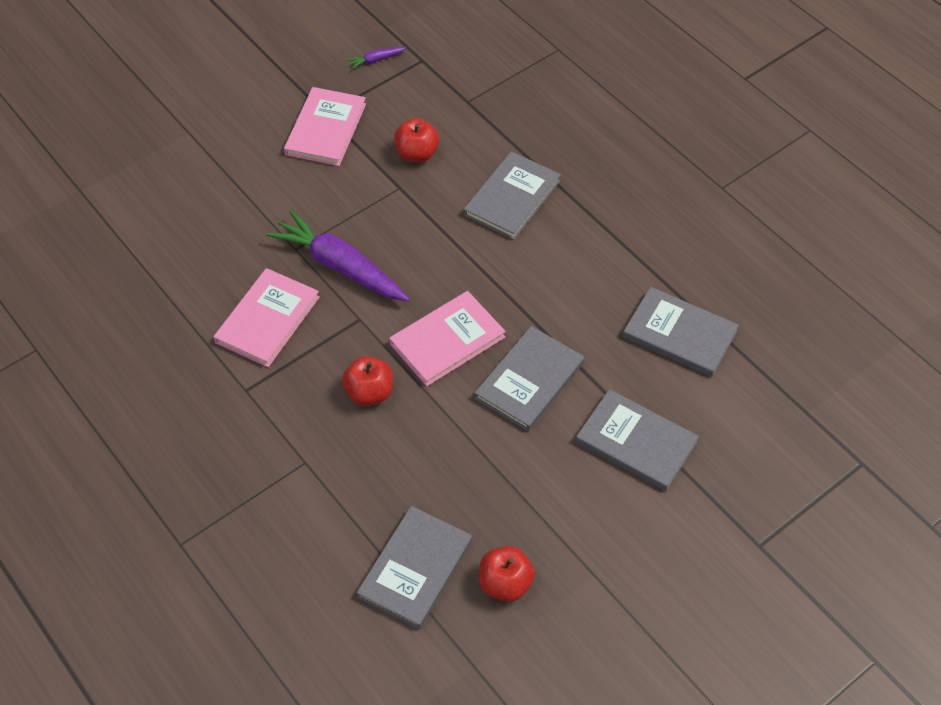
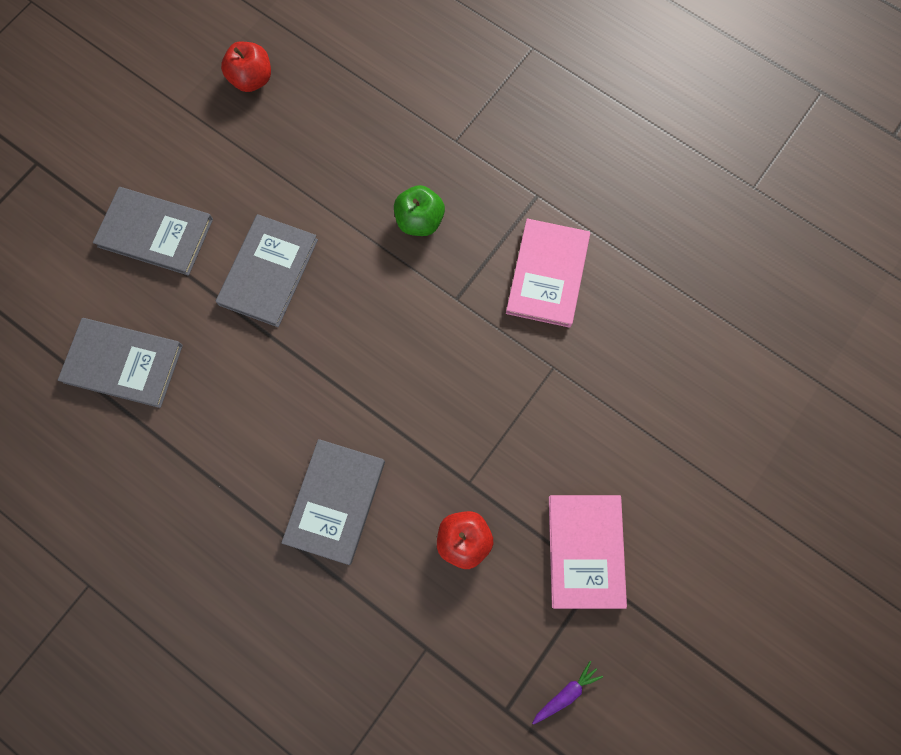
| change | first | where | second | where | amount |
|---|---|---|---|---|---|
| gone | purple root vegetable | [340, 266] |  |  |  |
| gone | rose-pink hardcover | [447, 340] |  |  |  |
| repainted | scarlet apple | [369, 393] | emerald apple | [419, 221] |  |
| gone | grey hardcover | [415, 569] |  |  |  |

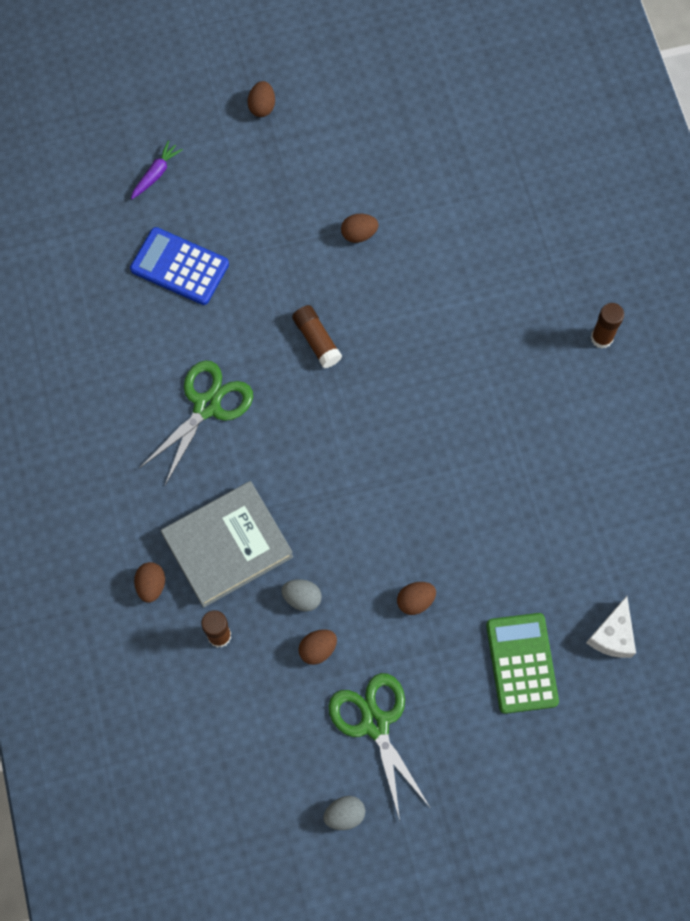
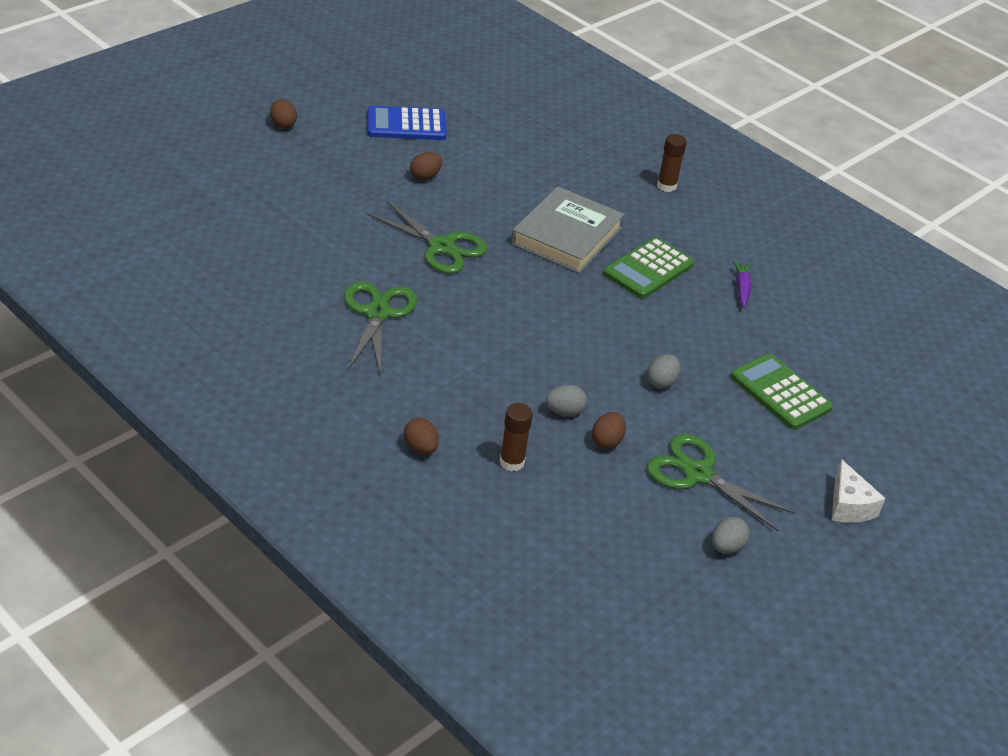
| change | first | where | second | where | amount |
|---|---|---|---|---|---|
| shifted | purple root vegetable | [156, 174] |  | [742, 288] |  |
| shifted | royal blue pocket calculator | [179, 267] |  | [406, 125] |  |
| swapped | russet stick of glue | [317, 340] | emerald scissors | [441, 247] |  |
| shifted | grey hardcover | [227, 546] |  | [566, 236] |  |
| repainted | russet egg | [415, 601] | grey egg | [661, 382] |  |
| shifted | white cheese | [612, 635] |  | [849, 506] |  |
| new |  |  | emerald pocket calculator | [648, 269] |  |

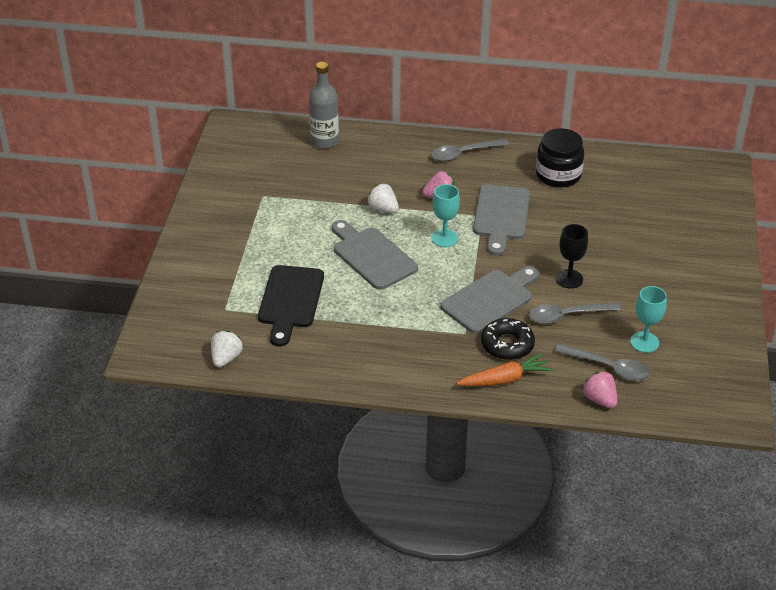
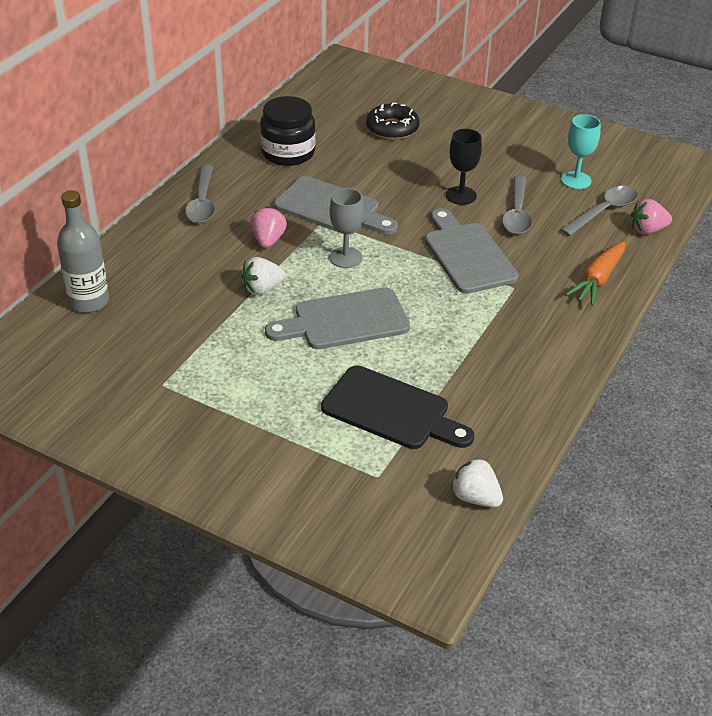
| change | first | where | second | where | amount |
|---|---|---|---|---|---|
| repainted | turquoise goblet | [444, 238] | grey goblet | [345, 257] |  |
| shifted | jet-black donut | [507, 345] |  | [392, 128] |  |
| rotated | orange root vegetable | [505, 379] |  | [597, 280] | 150 degrees counterclockwise |

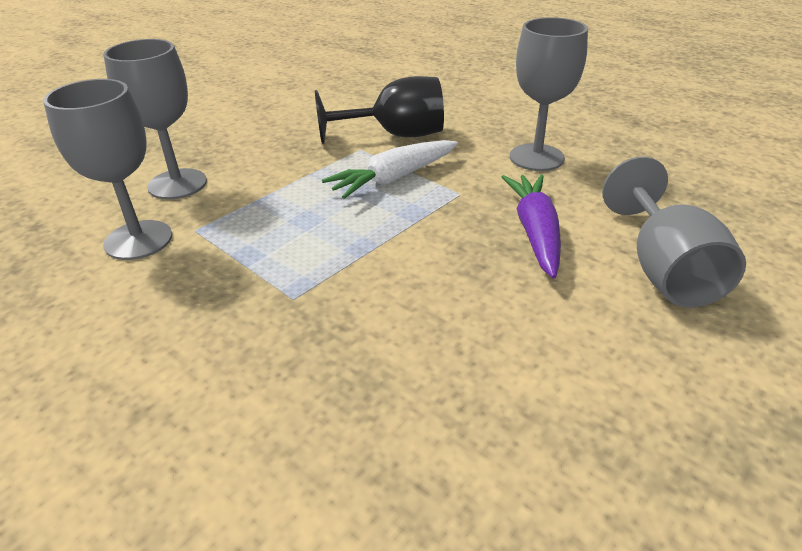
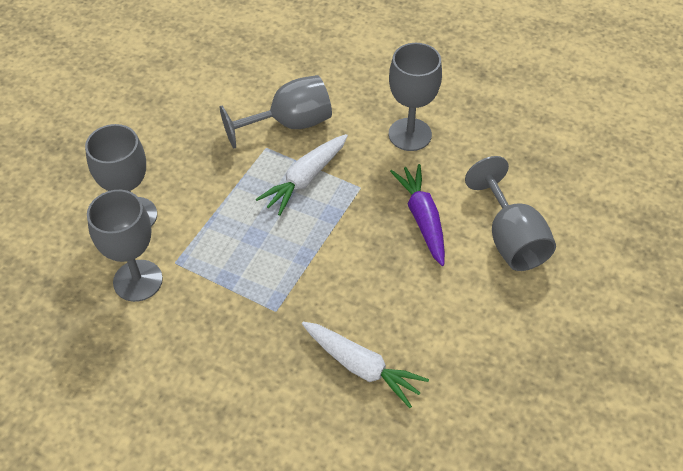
| change | first | where | second | where | amount |
|---|---|---|---|---|---|
| repainted | jet-black goblet | [395, 135] | grey goblet | [289, 124] |  |
| new |  |  | white root vegetable | [362, 367] |  |

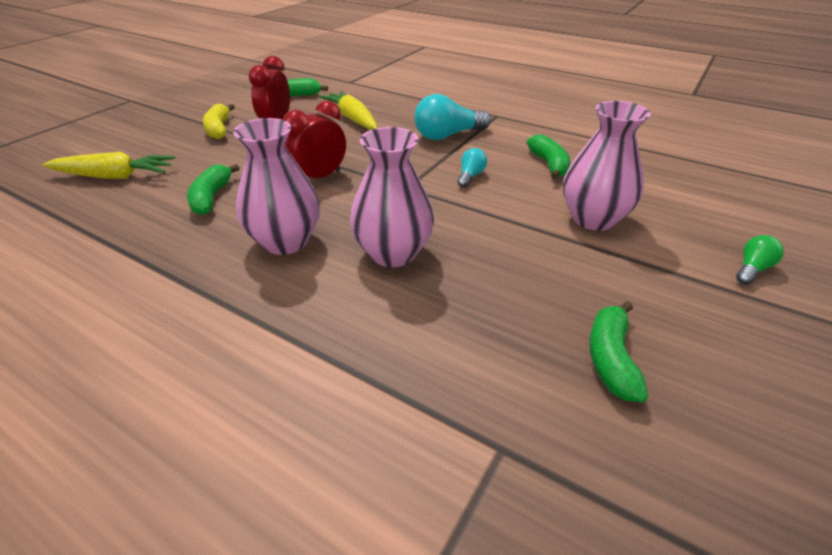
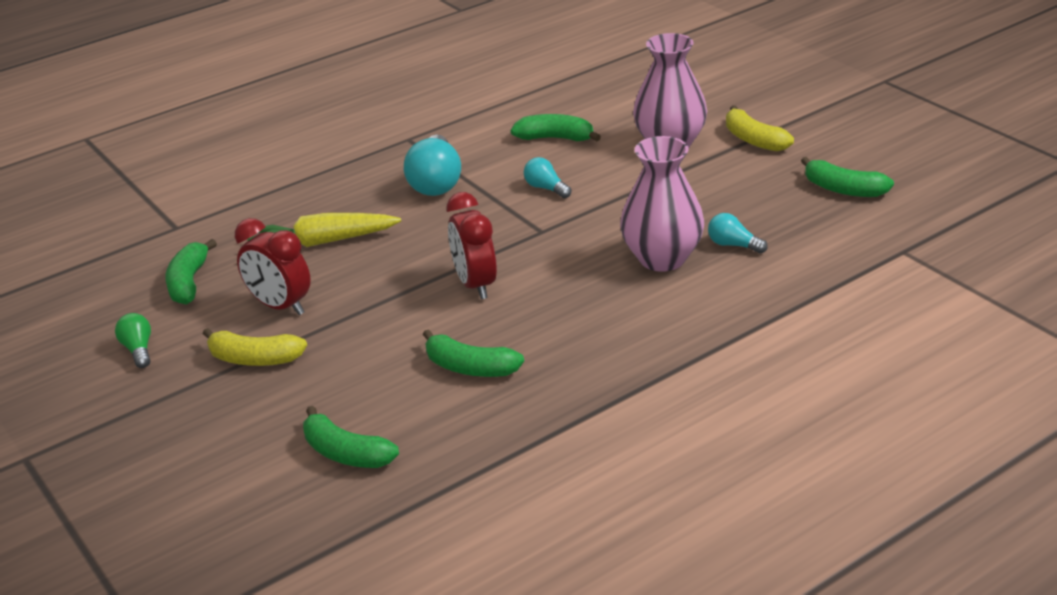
| change | first | where | second | where | amount |
|---|---|---|---|---|---|
| gone | rose-pink flower vase | [285, 241] |  |  |  |
| swapped | bright yellow root vegetable | [114, 176] | emerald banana fruit | [346, 453] |  |
| shifted | emerald light bulb | [752, 269] |  | [138, 350] |  |
| new |  |  | bright yellow banana fruit | [754, 140] |  |
| new |  |  | turquoise light bulb | [733, 245] |  |

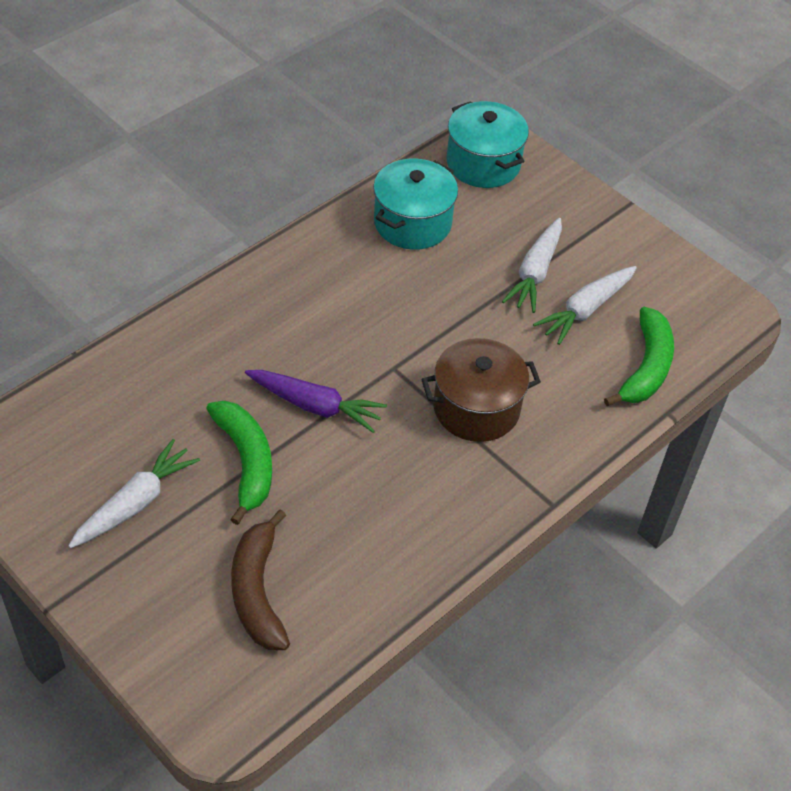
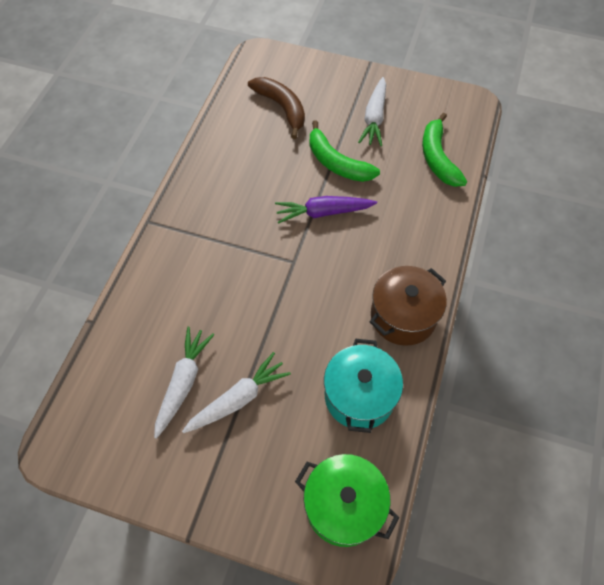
| change | first | where | second | where | amount |
|---|---|---|---|---|---|
| repainted | turquoise pot | [483, 163] | emerald pot | [343, 505] |  |
| rotated | white root vegetable | [535, 272] |  | [238, 399] | 60 degrees clockwise |
| shifted | emerald banana fruit | [646, 367] |  | [437, 158] |  |
| shifted | russet pot | [476, 408] |  | [403, 316] |  |

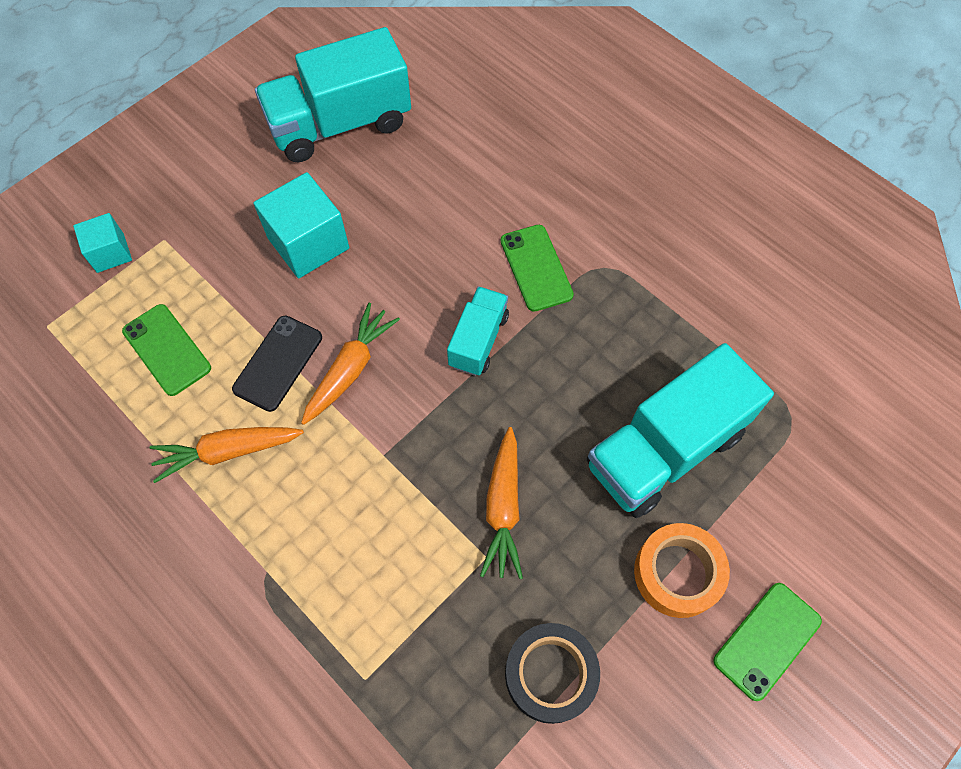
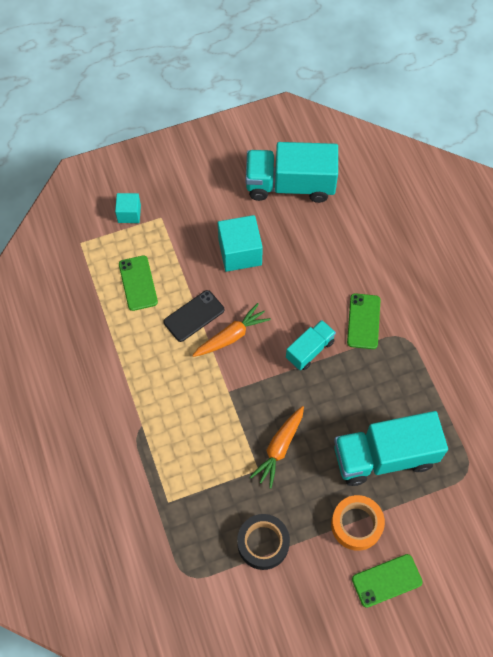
| change | first | where | second | where | amount |
|---|---|---|---|---|---|
| gone | orange root vegetable | [227, 452] |  |  |  |

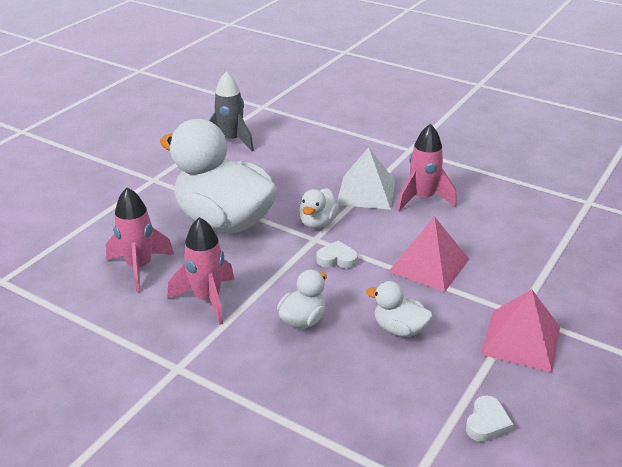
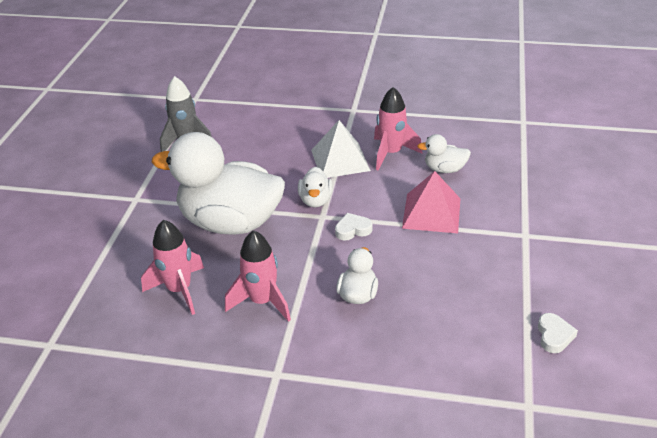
| change | first | where | second | where | amount |
|---|---|---|---|---|---|
| shifted | white rubber duck | [399, 329] |  | [444, 169] |  |
| gone | rose-pink solid pyramid | [521, 340] |  |  |  |

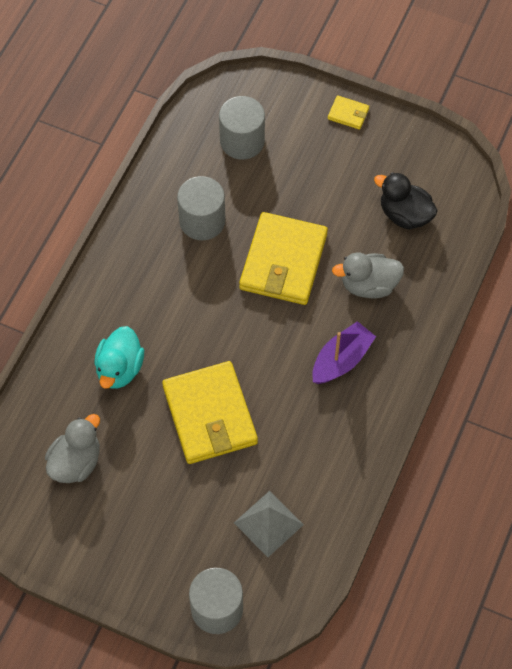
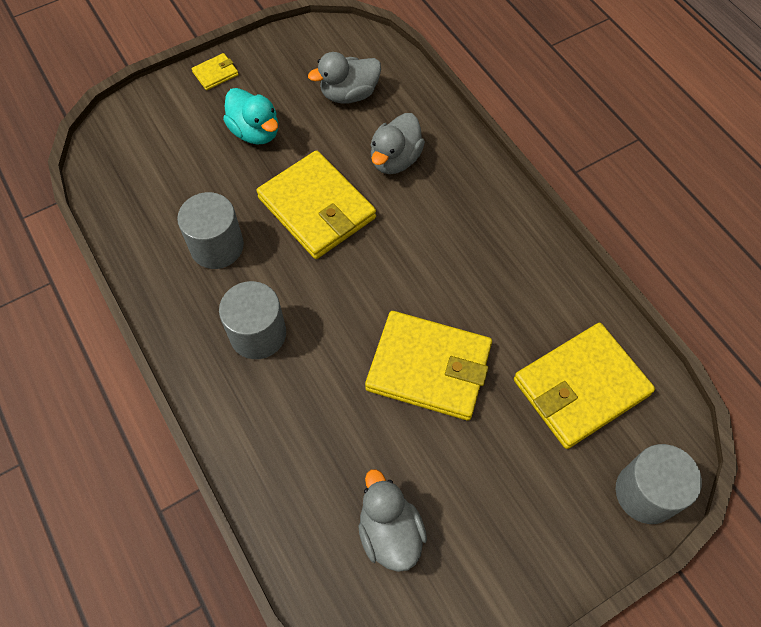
| change | first | where | second | where | amount |
|---|---|---|---|---|---|
| shifted | grey solid cylinder | [242, 141] |  | [258, 334] |  |
| repainted | jet-black rubber duck | [405, 215] | grey rubber duck | [349, 94] |  |
| gone | purple sailboat | [341, 360] |  |  |  |
| shifted | turquoise rubber duck | [120, 369] |  | [255, 132] |  |
| swapped | grey solid pyramid | [268, 523] | bright yellow wallet | [581, 387] |  |

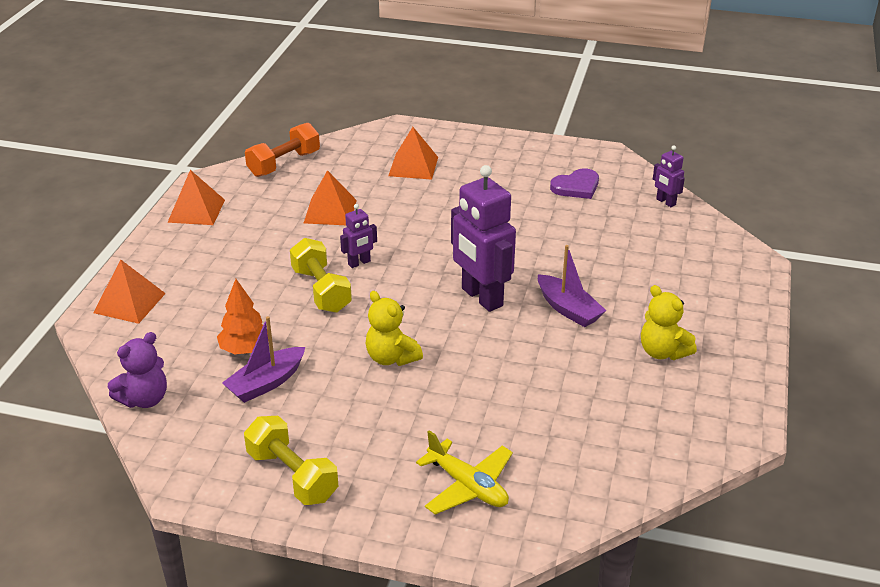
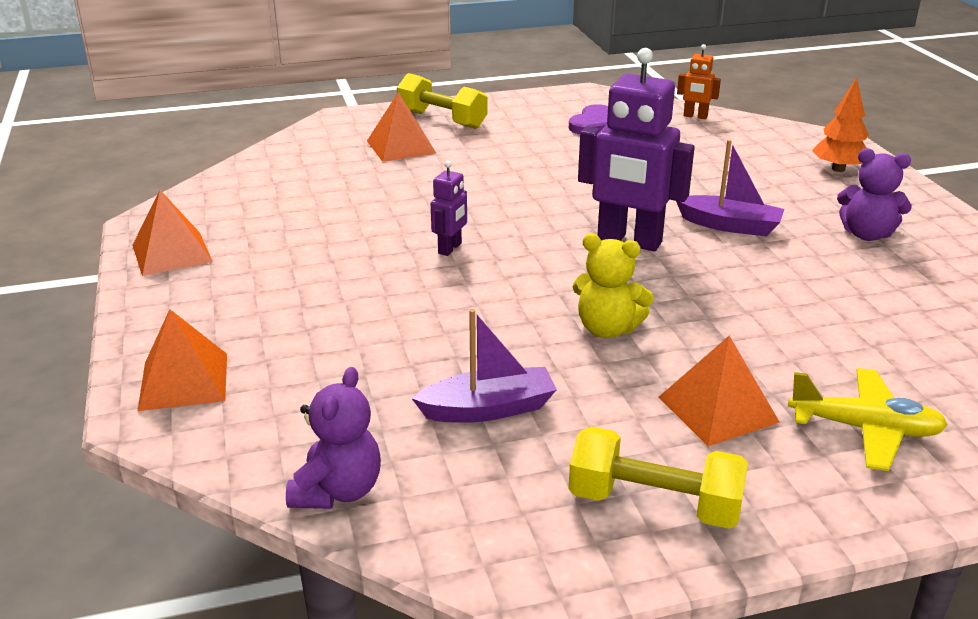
| change | first | where | second | where | amount |
|---|---|---|---|---|---|
| gone | orange free weight | [284, 164] |  |  |  |
| repainted | purple toy robot | [665, 202] | orange toy robot | [695, 116] |  |
| shifted | orange solid pyramid | [330, 211] |  | [718, 409] |  |
| shifted | bright yellow free weight | [321, 290] |  | [442, 120] |  |
| shifted | orange toy tree | [245, 349] |  | [838, 169] |  |
| repainted | bright yellow teddy | [662, 352] | purple teddy | [866, 234] |  |
| rotated | purple sailboat | [266, 383] |  | [488, 409] | 120 degrees counterclockwise |

